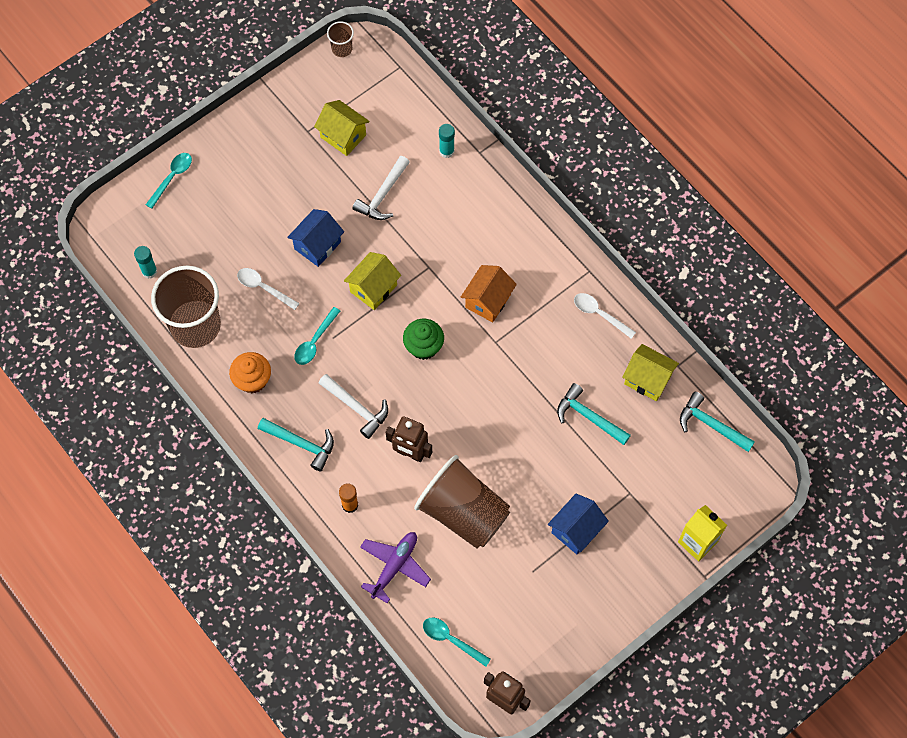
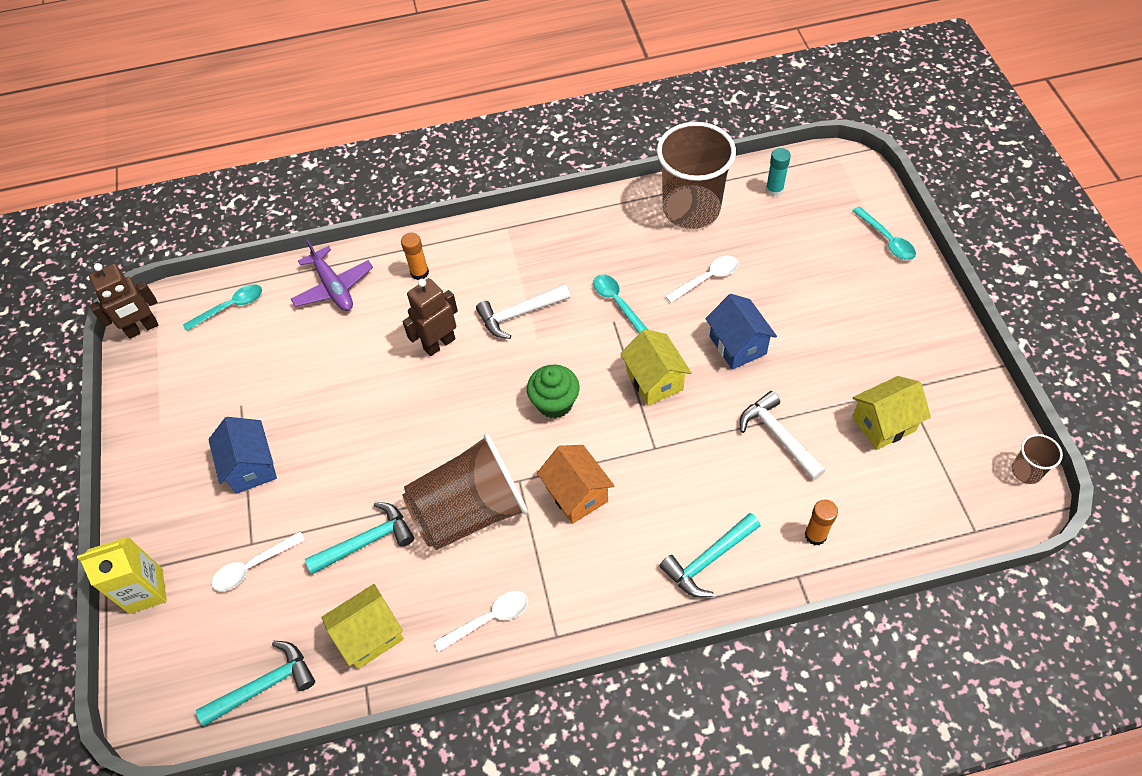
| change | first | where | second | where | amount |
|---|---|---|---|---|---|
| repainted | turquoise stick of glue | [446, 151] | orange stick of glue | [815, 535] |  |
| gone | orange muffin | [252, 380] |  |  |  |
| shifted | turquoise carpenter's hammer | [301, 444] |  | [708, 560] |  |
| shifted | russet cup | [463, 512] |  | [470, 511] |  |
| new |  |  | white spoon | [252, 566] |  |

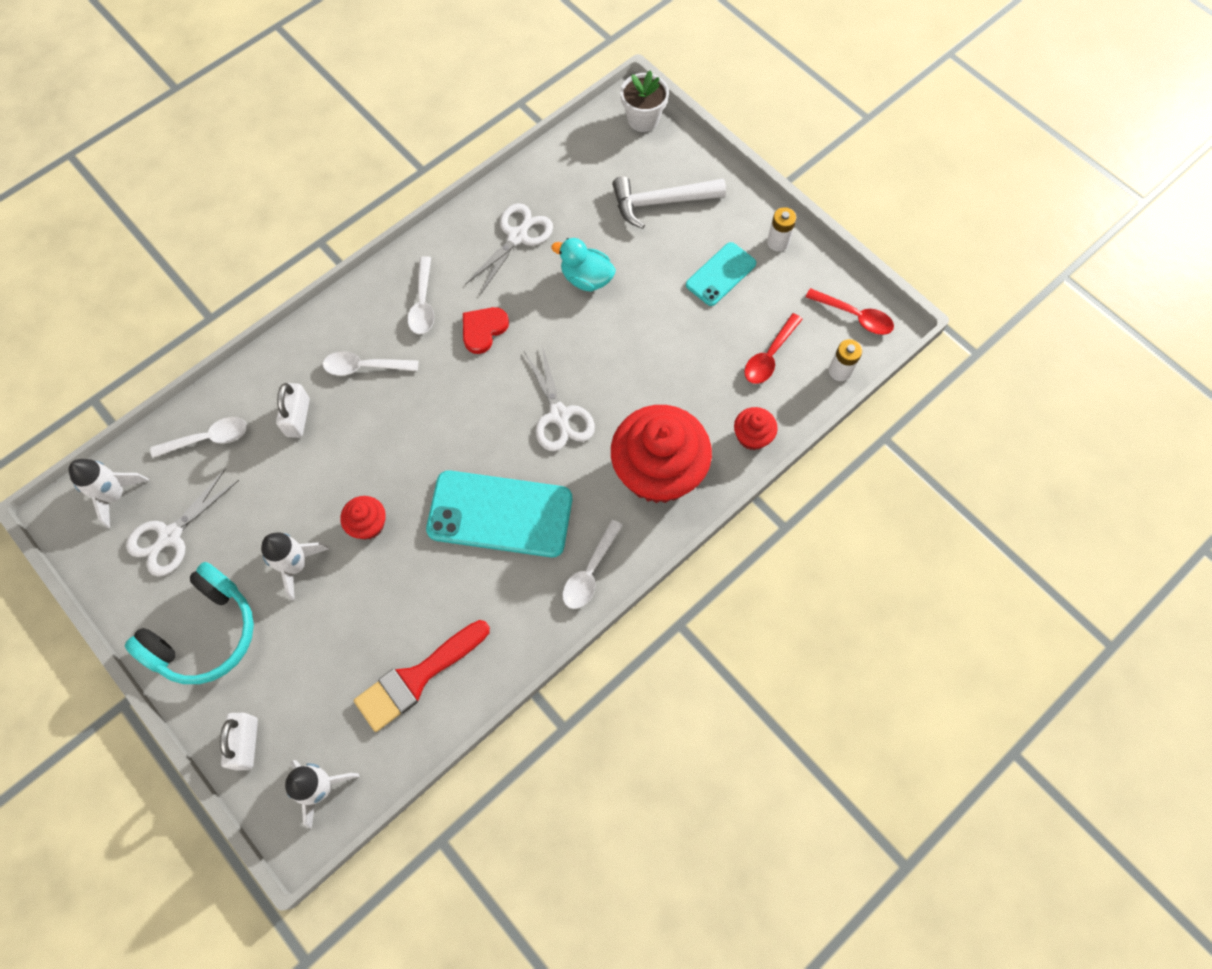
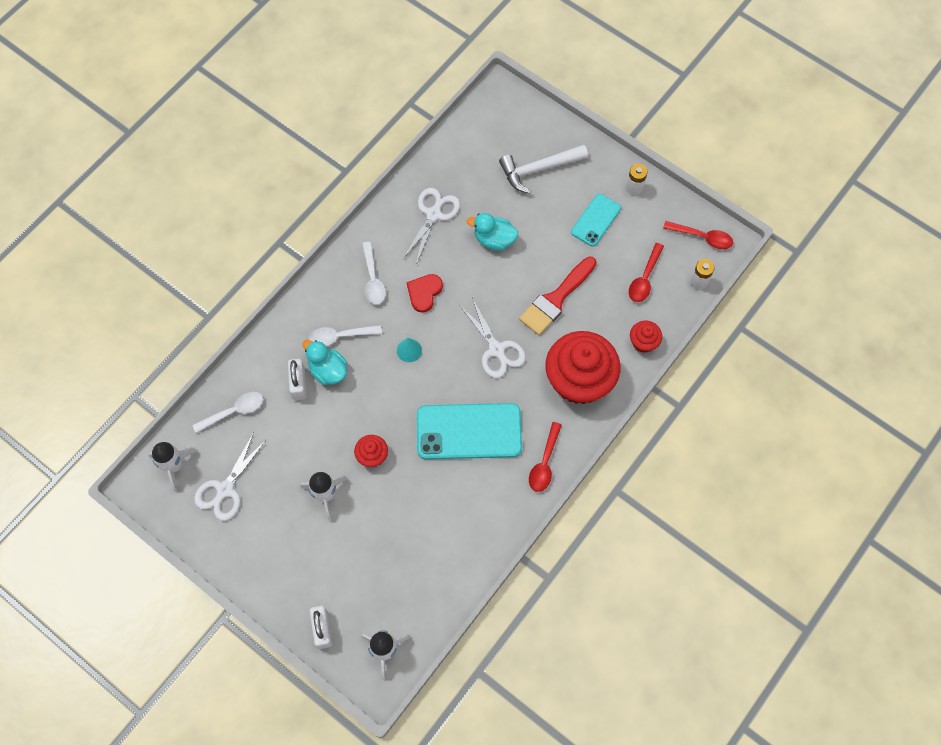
| change | first | where | second | where | amount |
|---|---|---|---|---|---|
| gone | white plant pot | [643, 119] |  |  |  |
| repainted | white spoon | [590, 572] | scarlet spoon | [544, 463] |  |
| gone | turquoise headphones | [205, 633] |  |  |  |
| shifted | scarlet paint brush | [417, 678] |  | [556, 299] |  |
| new |  |  | turquoise solid cone | [409, 350] |  |
| new |  |  | turquoise rubber duck | [328, 370] |  |

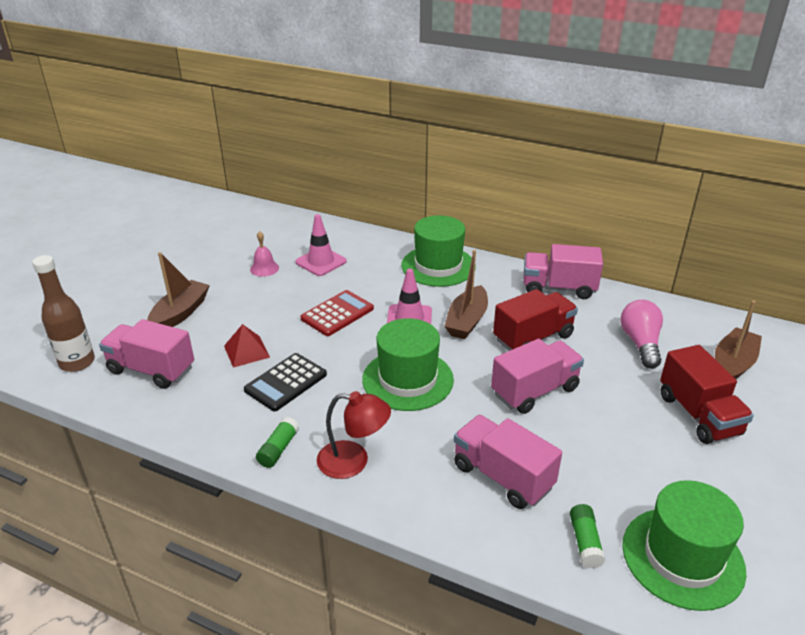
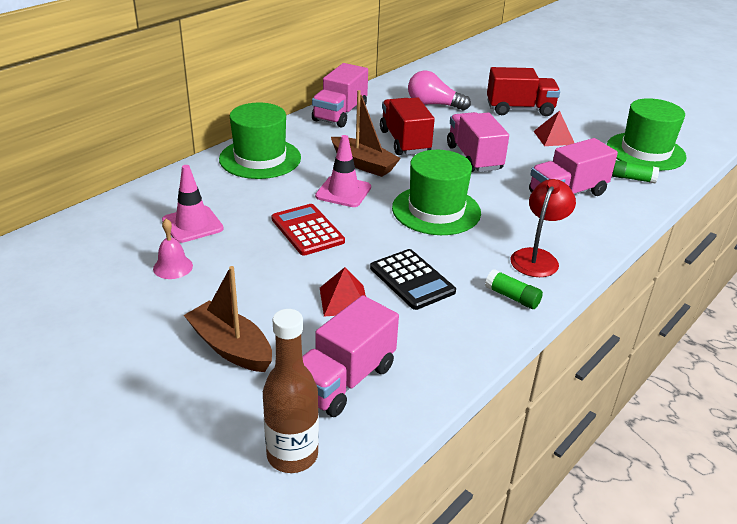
| change | first | where | second | where | amount |
|---|---|---|---|---|---|
| gone | russet sailboat | [733, 364] |  |  |  |
| new |  |  | scarlet solid pyramid | [554, 137] |  |

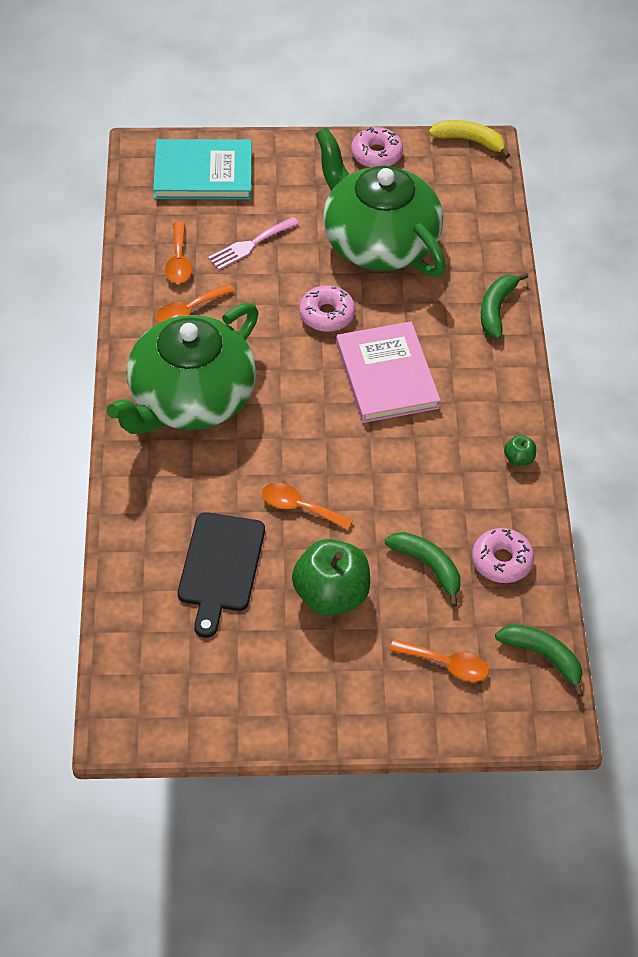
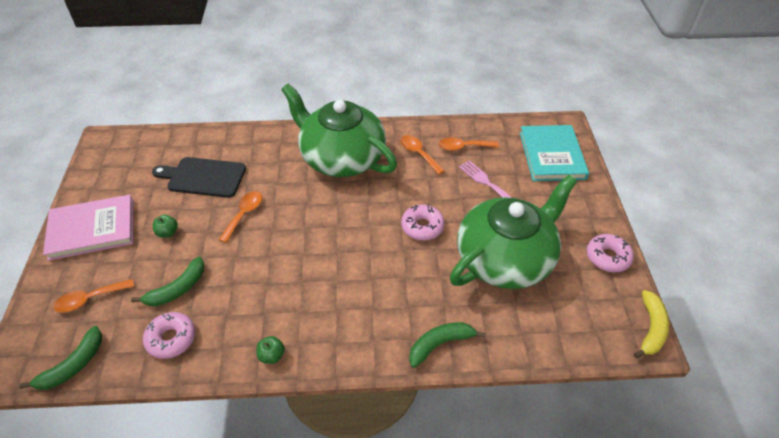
| change | first | where | second | where | amount |
|---|---|---|---|---|---|
| rotated | emerald banana fruit | [496, 309] |  | [440, 344] | 45 degrees counterclockwise |
| shifted | rose-pink hardcover | [387, 375] |  | [92, 229] |  |
| scaled | emerald apple | [331, 595] |  | [167, 232] | x0.44 |
| rotated | orange spoon | [446, 664] |  | [89, 299] | 45 degrees clockwise |

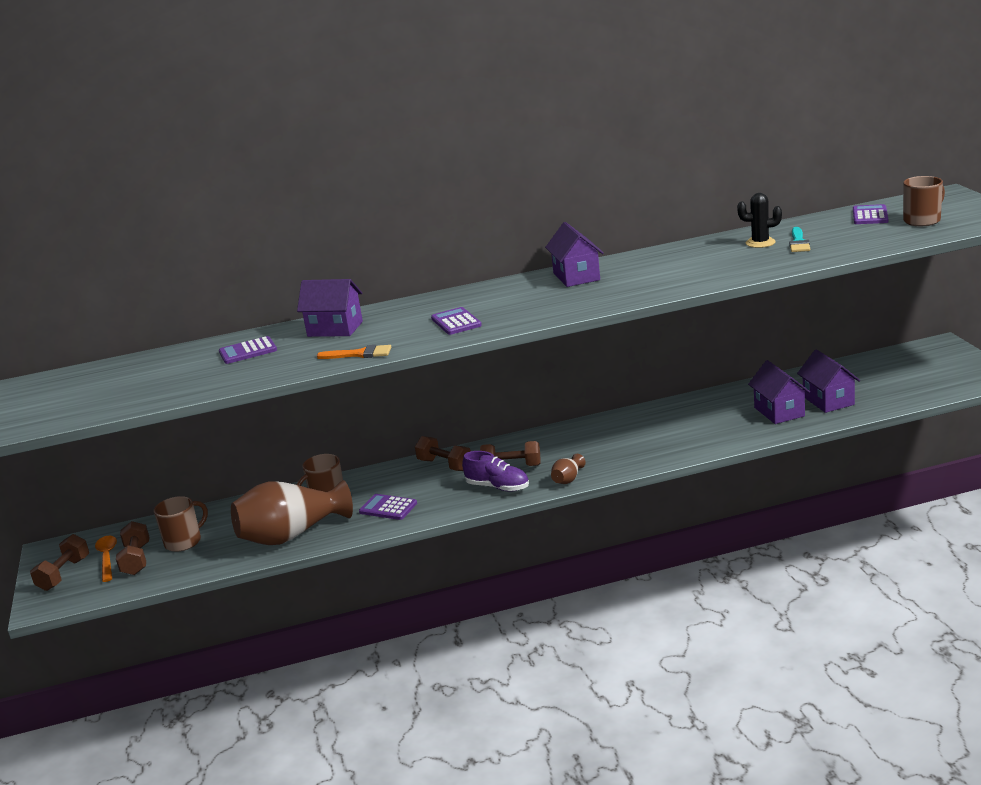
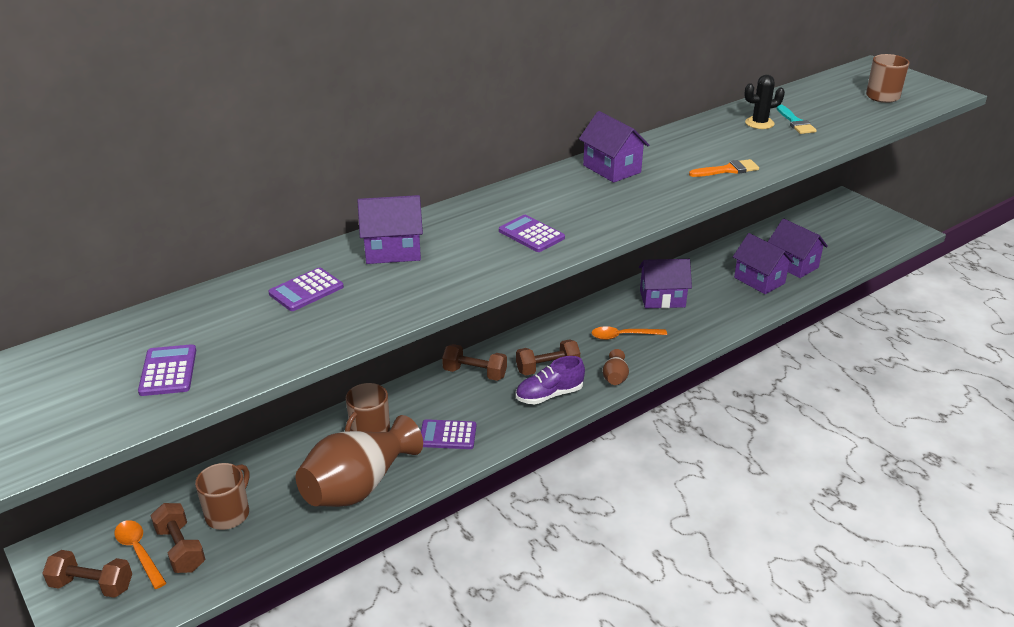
| change | first | where | second | where | amount |
|---|---|---|---|---|---|
| shifted | purple pocket calculator | [870, 215] |  | [168, 371] |  |
| shifted | orange paint brush | [359, 354] |  | [727, 170] |  |
| rotated | purple sneaker | [497, 487] |  | [549, 395] | 150 degrees clockwise |
| rotated | russet free weight | [64, 574] |  | [92, 585] | 75 degrees counterclockwise |
| new |  |  | purple cottage | [662, 299] |  |
| new |  |  | orange spoon | [623, 336] |  |

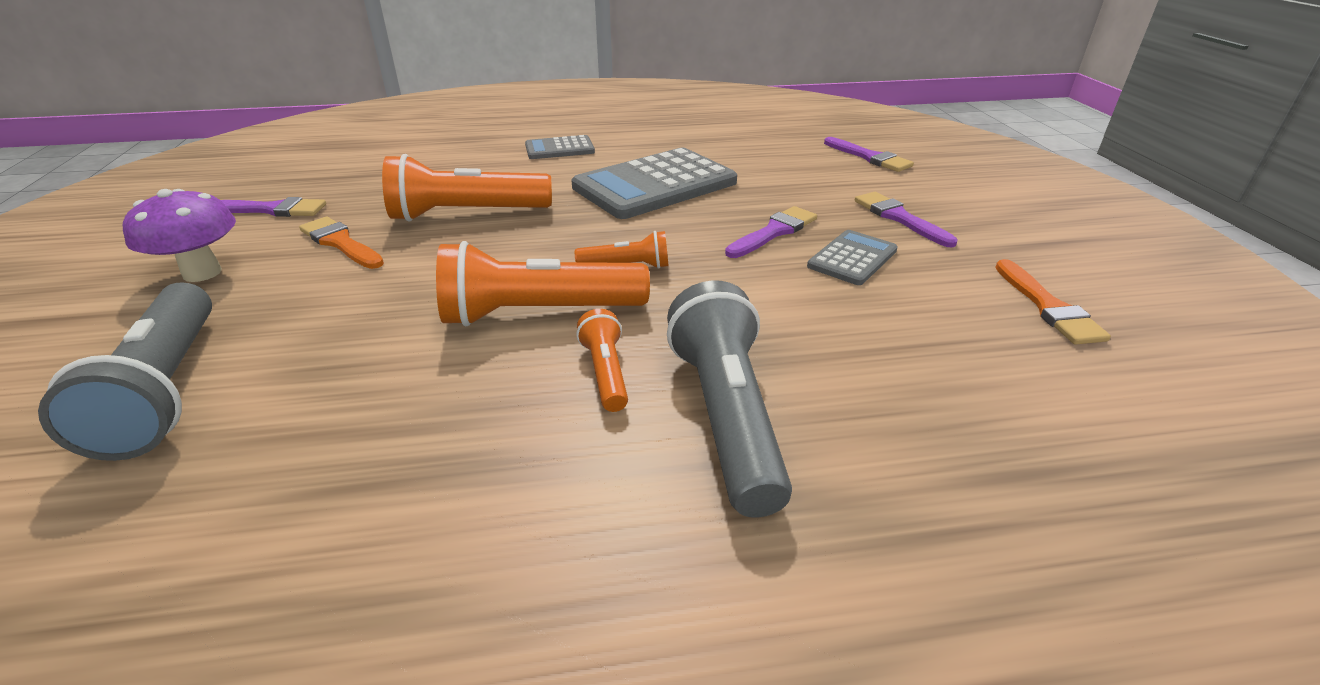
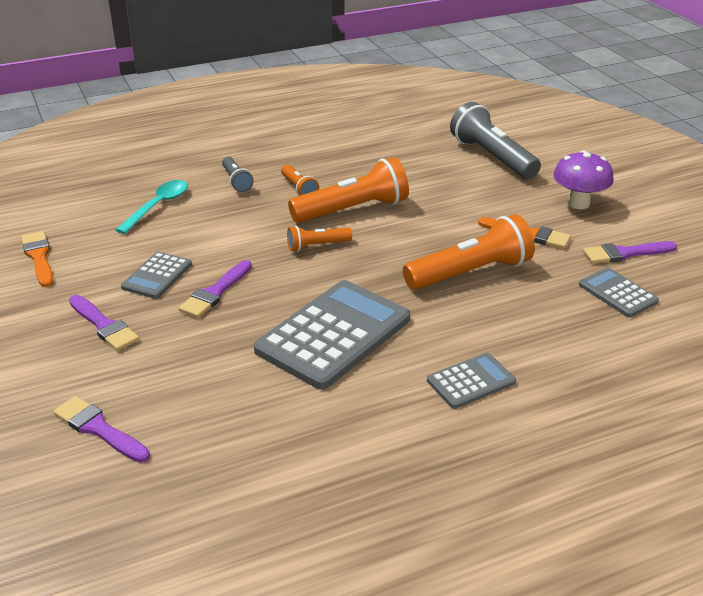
| change | first | where | second | where | amount |
|---|---|---|---|---|---|
| scaled | grey torch | [726, 415] |  | [236, 181] | x0.51 |
| new |  |  | turquoise spoon | [158, 206] |  |
| new |  |  | grey pocket calculator | [617, 293] |  |

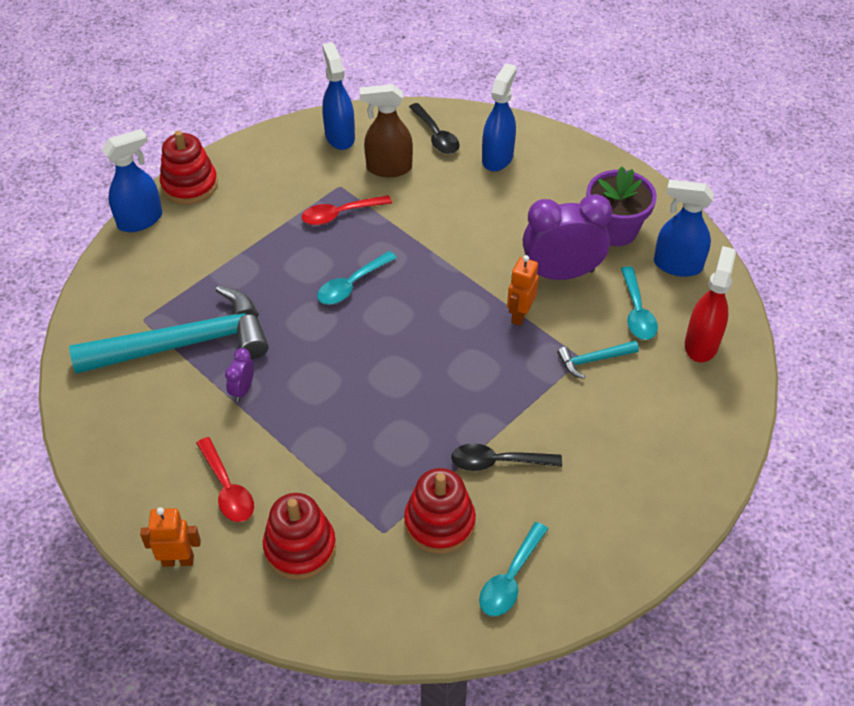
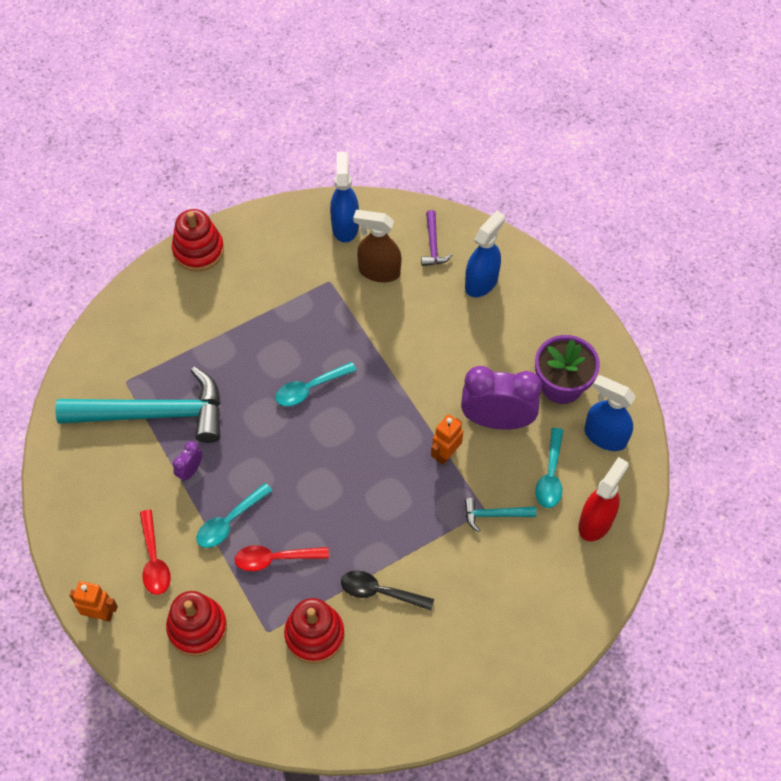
| change | first | where | second | where | amount |
|---|---|---|---|---|---|
| swapped | jet-black spoon | [436, 136] | purple carpenter's hammer | [433, 245] |  |
| gone | royal blue spray cleaner | [140, 220] |  |  |  |
| shifted | scarlet spoon | [340, 214] |  | [275, 559] |  |
| shifted | turquoise spoon | [510, 578] |  | [229, 522] |  |

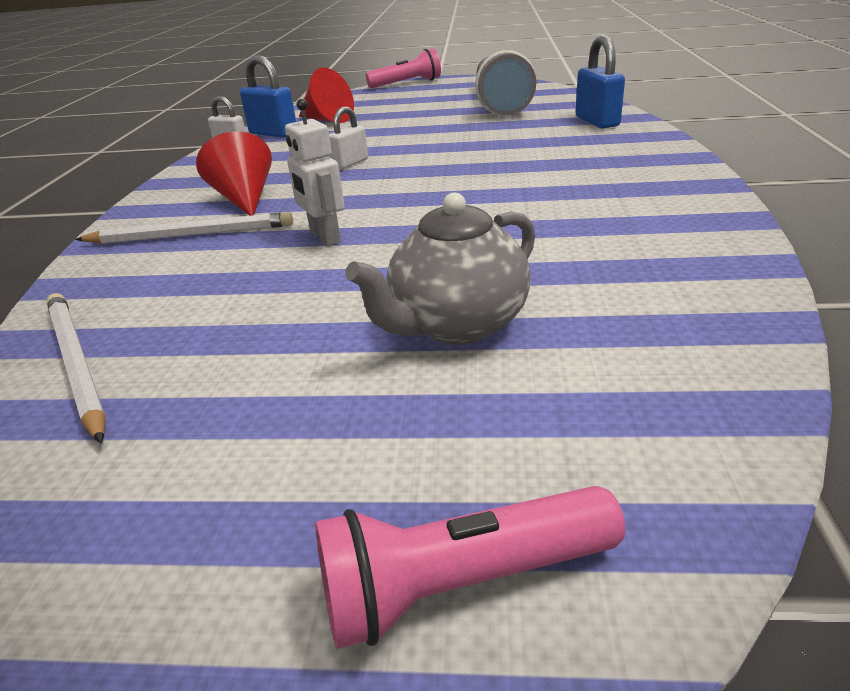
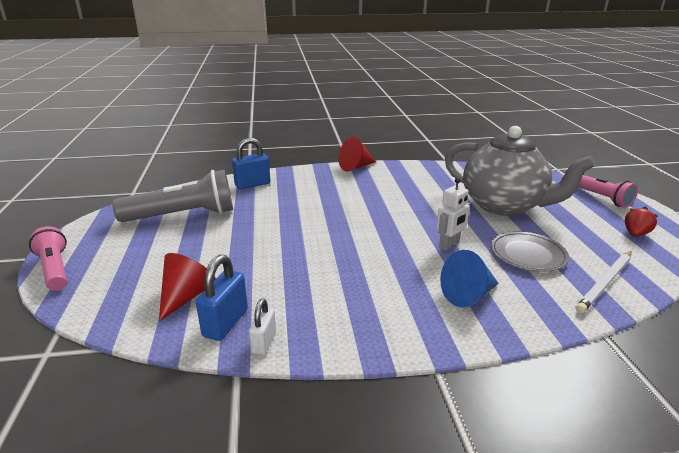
| change | first | where | second | where | amount |
|---|---|---|---|---|---|
| gone | white padlock | [350, 163] |  |  |  |
| shifted | scarlet solid cone | [244, 199] |  | [356, 167] |  |
| scaled | grey china teapot | [456, 325] |  | [504, 205] | x1.66 |
| swapped | white wooden pencil | [191, 235] | royal blue solid cone | [468, 295] |  |
| new |  |  | scarlet berry | [635, 234] |  |
| new |  |  | grey flat dish | [528, 254] |  |

